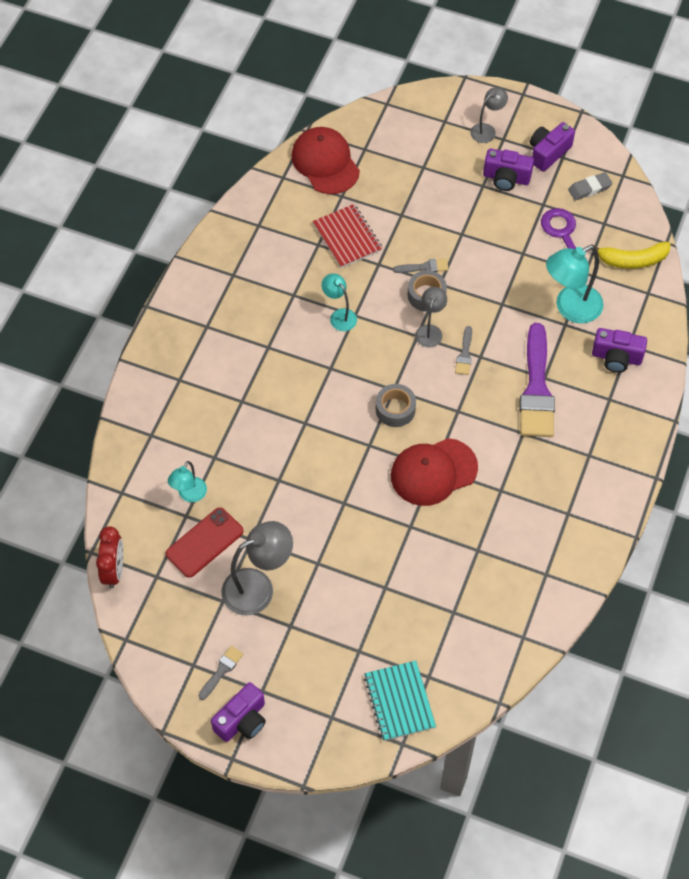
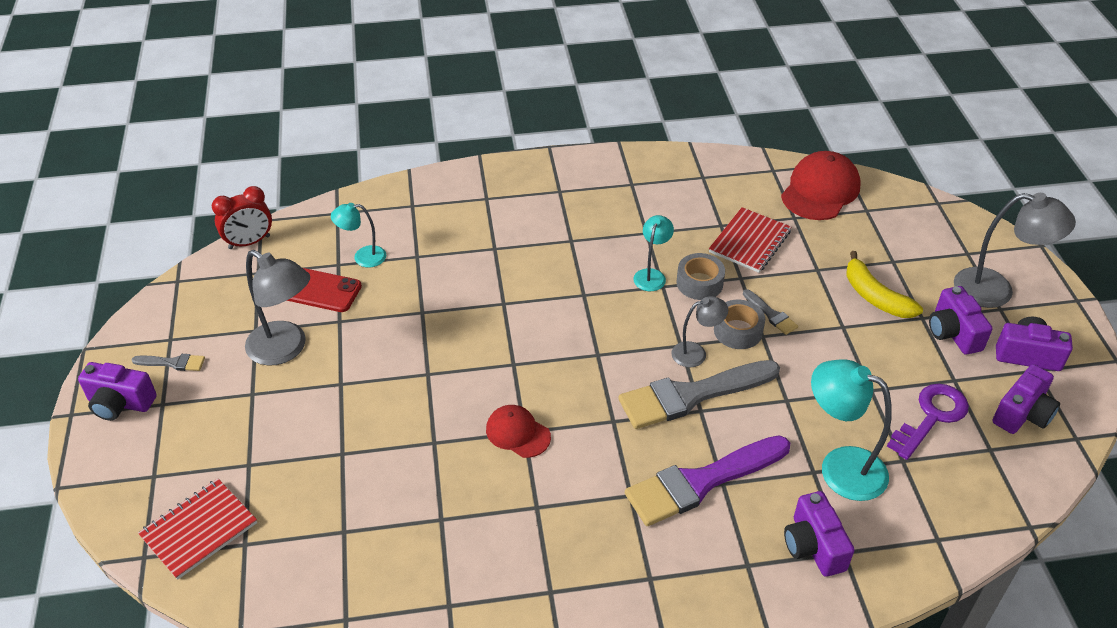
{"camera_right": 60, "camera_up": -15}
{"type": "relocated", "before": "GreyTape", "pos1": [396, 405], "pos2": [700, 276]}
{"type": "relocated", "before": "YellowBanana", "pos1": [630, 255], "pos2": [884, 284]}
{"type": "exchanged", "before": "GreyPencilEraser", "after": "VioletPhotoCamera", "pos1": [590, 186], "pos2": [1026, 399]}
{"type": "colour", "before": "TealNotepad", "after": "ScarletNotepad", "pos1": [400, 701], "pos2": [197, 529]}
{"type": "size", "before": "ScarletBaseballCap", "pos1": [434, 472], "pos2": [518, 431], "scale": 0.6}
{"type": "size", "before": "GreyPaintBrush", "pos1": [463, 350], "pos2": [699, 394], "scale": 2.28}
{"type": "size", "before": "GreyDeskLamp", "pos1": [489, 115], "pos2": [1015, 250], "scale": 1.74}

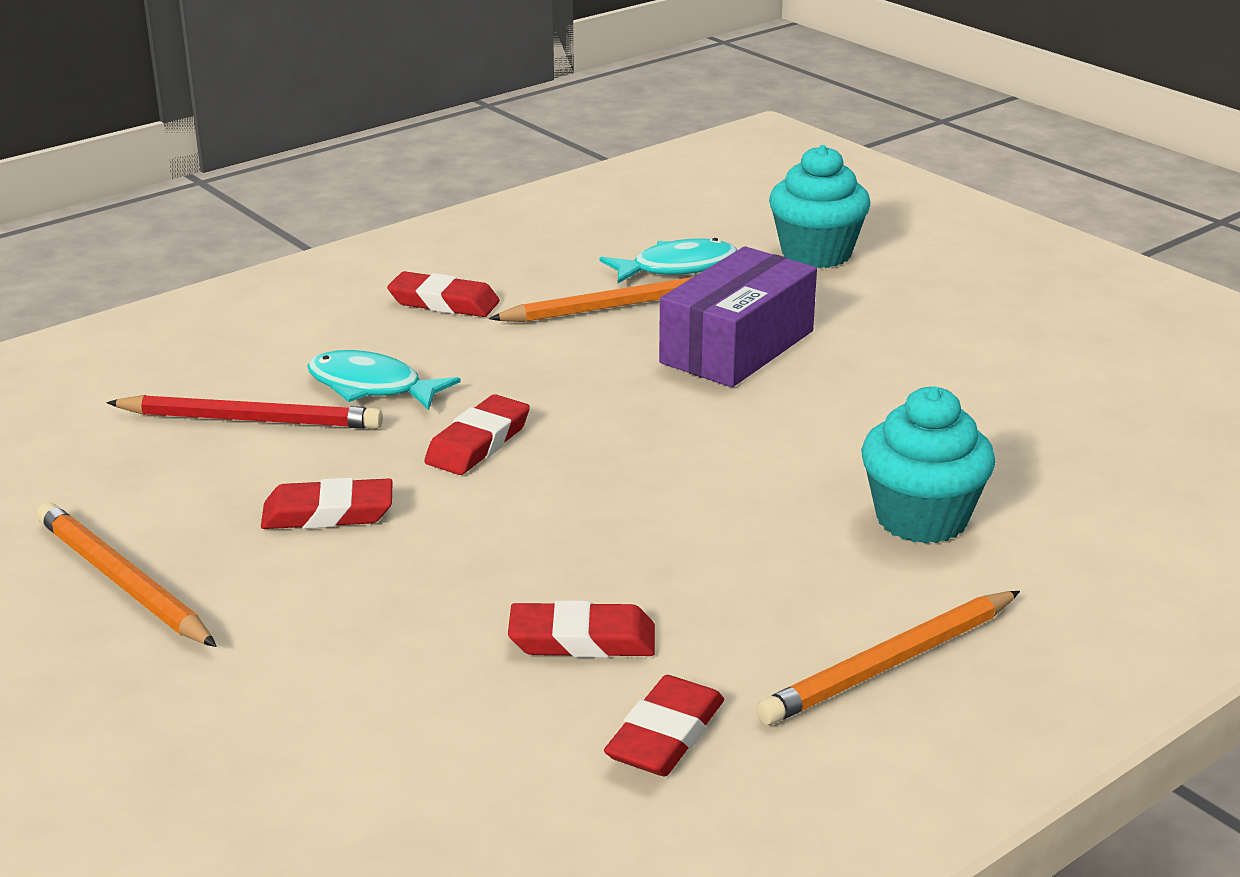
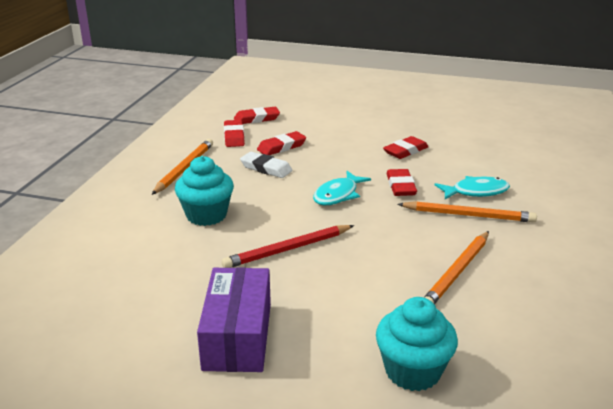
{"camera_right": 145, "camera_up": 0}
{"type": "appeared", "after": "SnowWhitePencilEraser", "pos2": [266, 165]}
{"type": "relocated", "before": "OrangeColouredPencil", "pos1": [127, 574], "pos2": [467, 212]}
{"type": "relocated", "before": "ScarletPencil", "pos1": [244, 412], "pos2": [287, 246]}
{"type": "relocated", "before": "ScarletPencilEraser", "pos1": [443, 294], "pos2": [257, 115]}
{"type": "relocated", "before": "TealToyFish", "pos1": [668, 260], "pos2": [342, 188]}
{"type": "relocated", "before": "VioletPackage", "pos1": [738, 316], "pos2": [234, 319]}

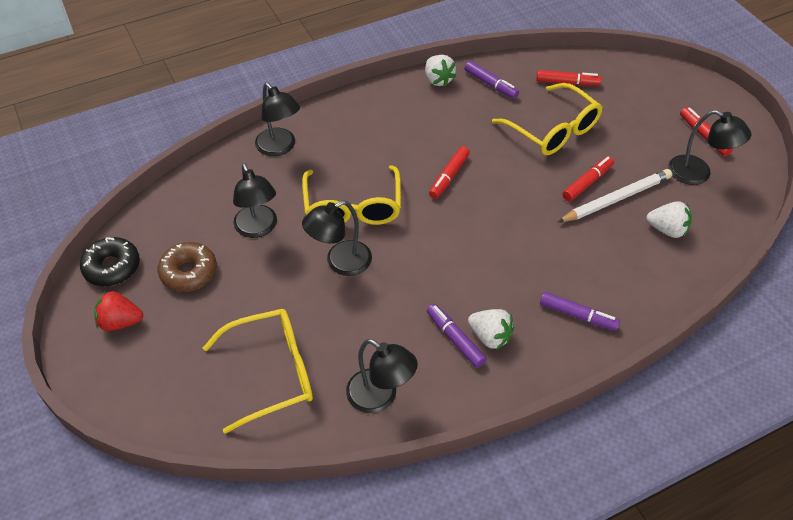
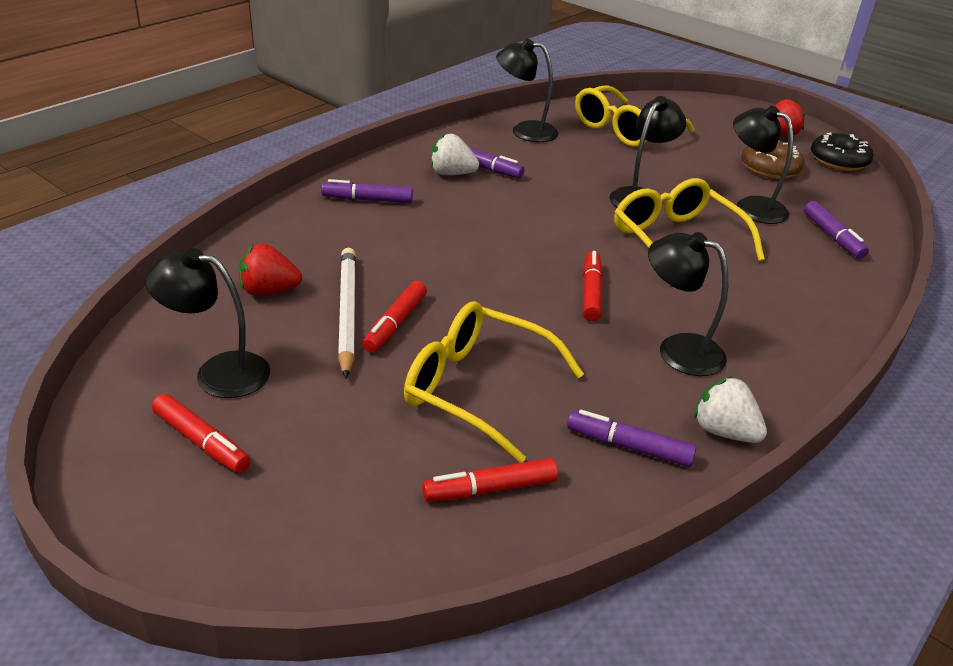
{"camera_right": 155, "camera_up": -15}
{"type": "appeared", "after": "VioletMarkerPen", "pos2": [836, 230]}
{"type": "relocated", "before": "JetBlackDeskLamp", "pos1": [277, 119], "pos2": [688, 304]}
{"type": "colour", "before": "SnowWhiteBerry", "after": "ScarletBerry", "pos1": [669, 219], "pos2": [270, 269]}
{"type": "spun", "before": "SnowWhitePencil", "pos1": [615, 195], "pos2": [347, 313], "turn": 135}

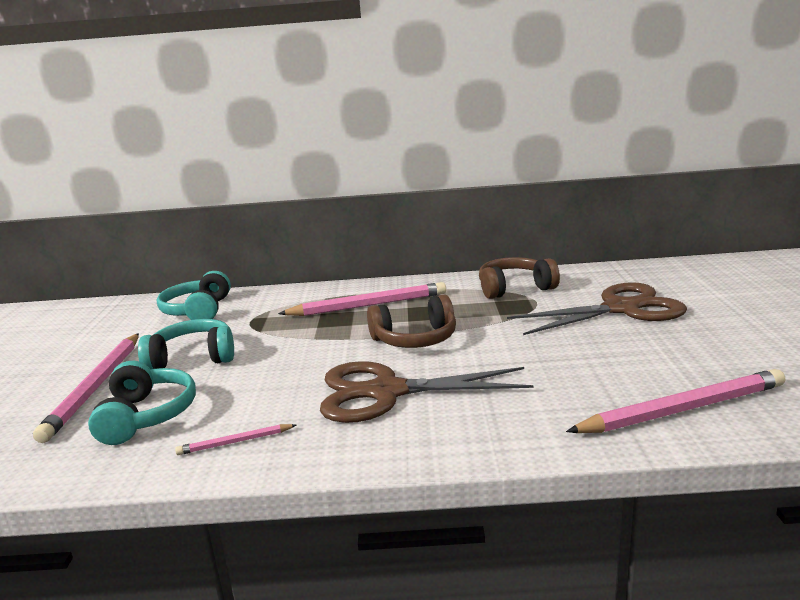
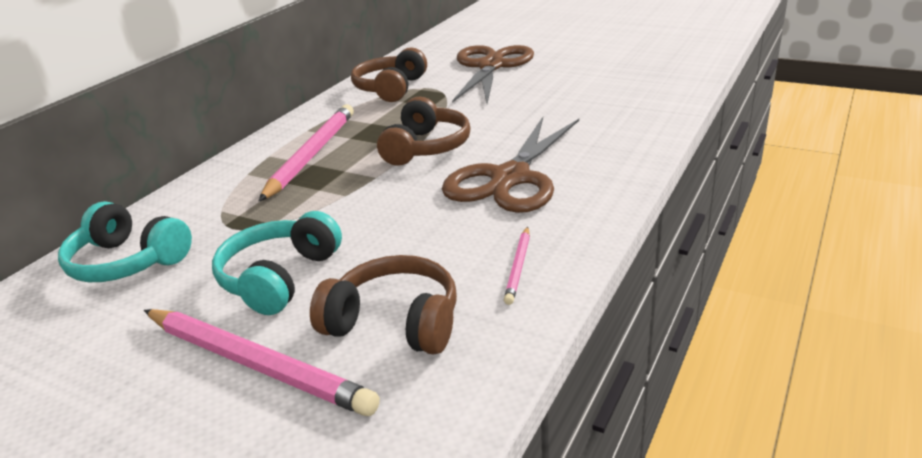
{"camera_right": -60, "camera_up": 10}
{"type": "missing", "before": "PinkPencil", "pos1": [675, 401]}
{"type": "colour", "before": "TealHeadset", "after": "RussetHeadset", "pos1": [142, 403], "pos2": [383, 305]}

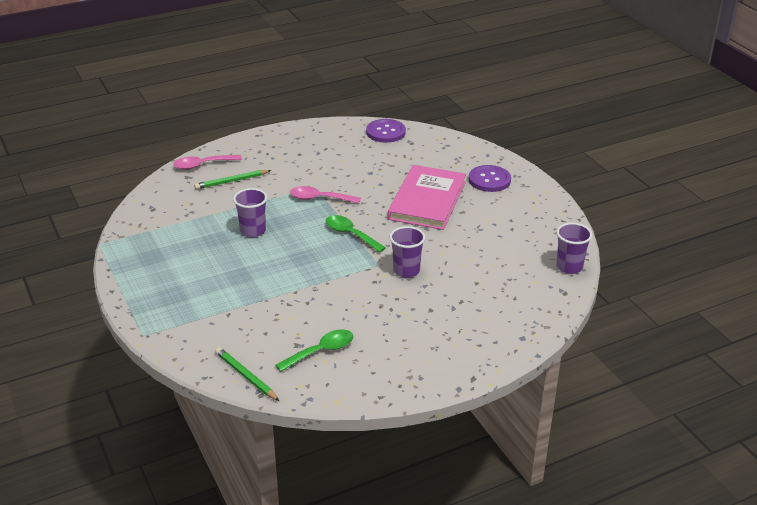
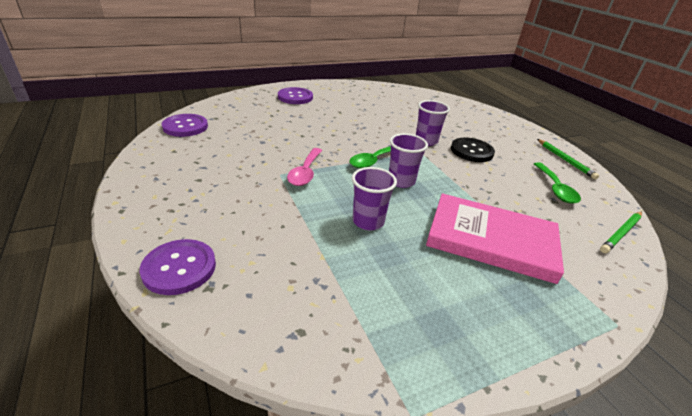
{"camera_right": -90, "camera_up": 0}
{"type": "appeared", "after": "JetBlackButton", "pos2": [473, 149]}
{"type": "relocated", "before": "GreenPencil", "pos1": [232, 180], "pos2": [568, 159]}
{"type": "relocated", "before": "PinkBook", "pos1": [427, 197], "pos2": [495, 238]}
{"type": "relocated", "before": "VioletTumbler", "pos1": [574, 248], "pos2": [408, 160]}
{"type": "exchanged", "before": "PinkSpoon", "after": "VioletButton", "pos1": [207, 162], "pos2": [177, 267]}
{"type": "spun", "before": "GreenSpoon", "pos1": [314, 350], "pos2": [557, 183], "turn": -150}

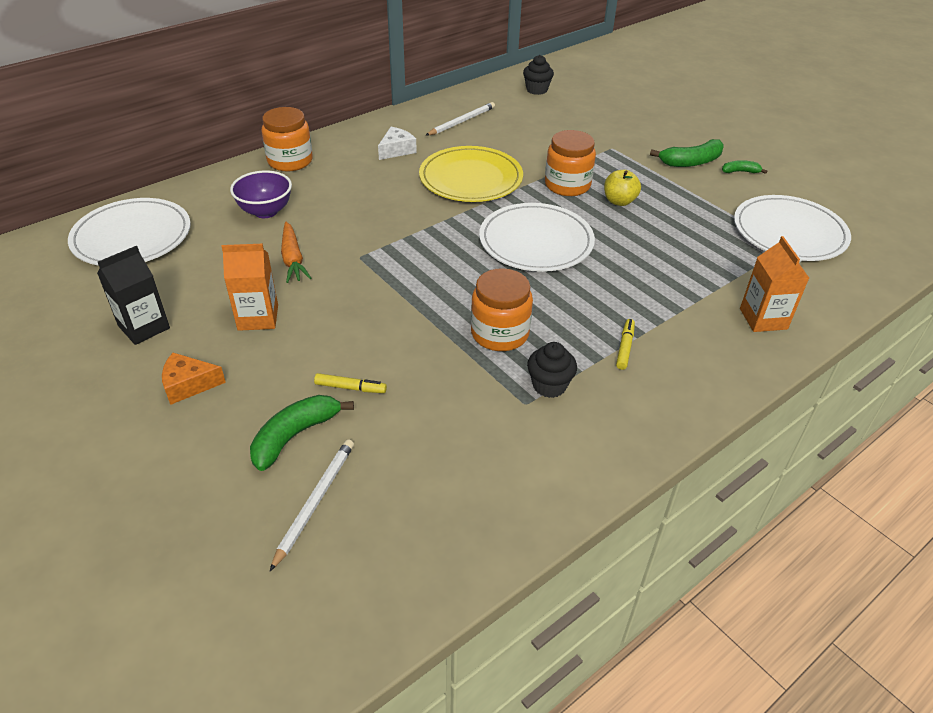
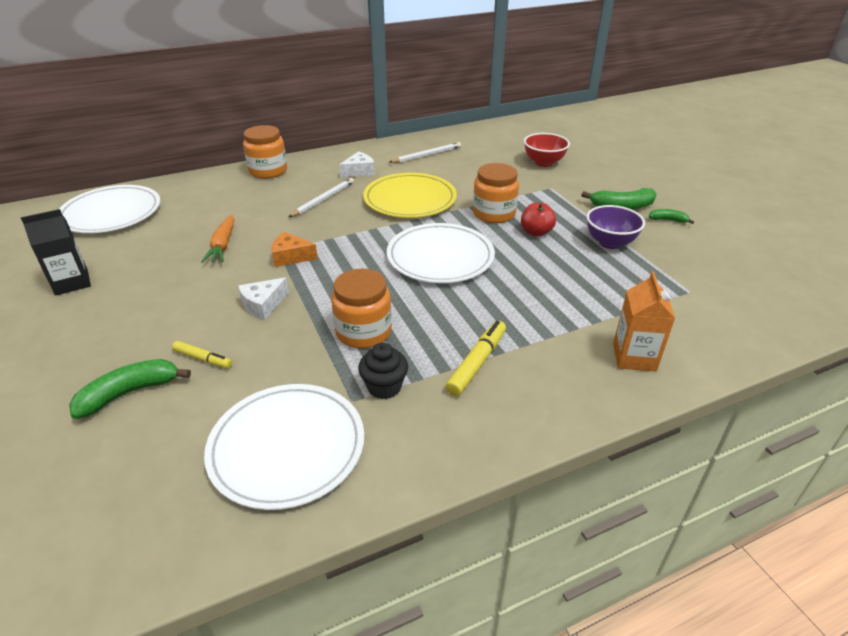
{"camera_right": 15, "camera_up": -5}
{"type": "missing", "before": "OrangeColouredJuiceCarton", "pos1": [249, 287]}
{"type": "missing", "before": "JetBlackCupcake", "pos1": [538, 75]}
{"type": "appeared", "after": "SnowWhiteCheeseWedge", "pos2": [263, 299]}
{"type": "appeared", "after": "ScarletBowl", "pos2": [547, 150]}
{"type": "relocated", "before": "OrangeColouredCheeseWedge", "pos1": [194, 379], "pos2": [295, 249]}
{"type": "relocated", "before": "VioletBowl", "pos1": [261, 194], "pos2": [616, 227]}
{"type": "relocated", "before": "SnowWhitePencil", "pos1": [312, 505], "pos2": [321, 197]}
{"type": "relocated", "before": "SnowWhitePlate", "pos1": [792, 228], "pos2": [284, 447]}
{"type": "colour", "before": "YellowApple", "after": "ScarletApple", "pos1": [622, 188], "pos2": [538, 220]}
{"type": "size", "before": "YellowMarkerPen", "pos1": [625, 344], "pos2": [475, 358], "scale": 1.59}

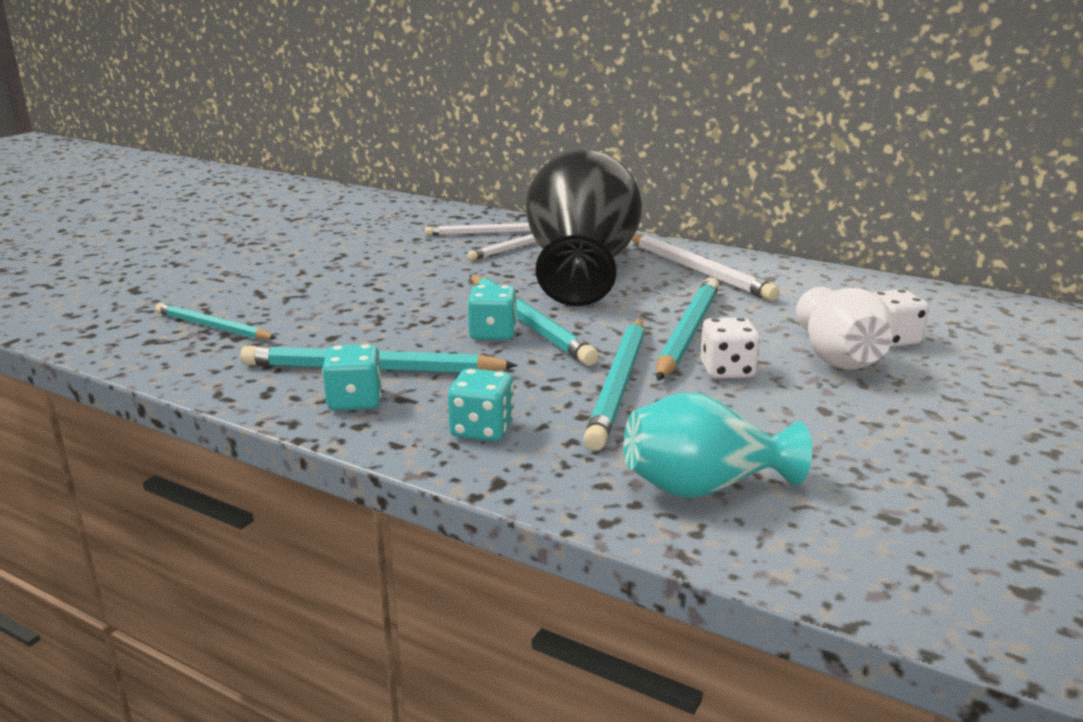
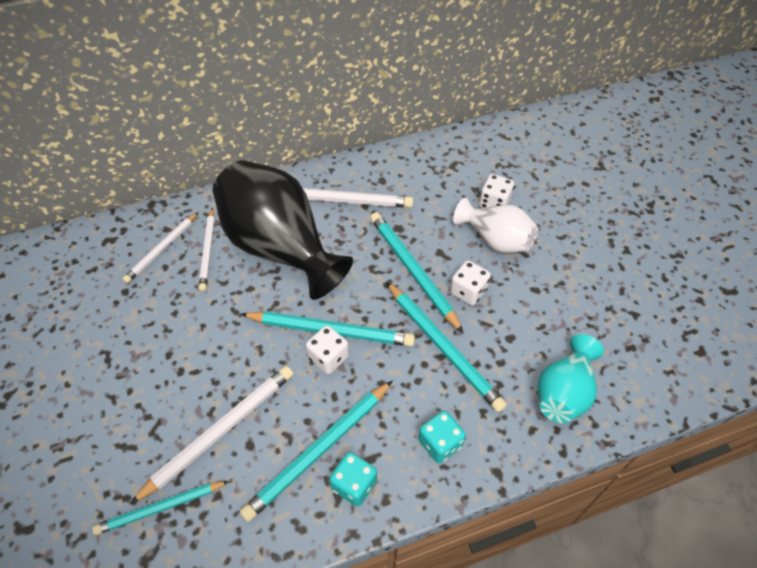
{"camera_right": -50, "camera_up": 30}
{"type": "appeared", "after": "SnowWhitePencil", "pos2": [211, 435]}
{"type": "colour", "before": "TealDie", "after": "SnowWhiteDie", "pos1": [492, 312], "pos2": [327, 350]}

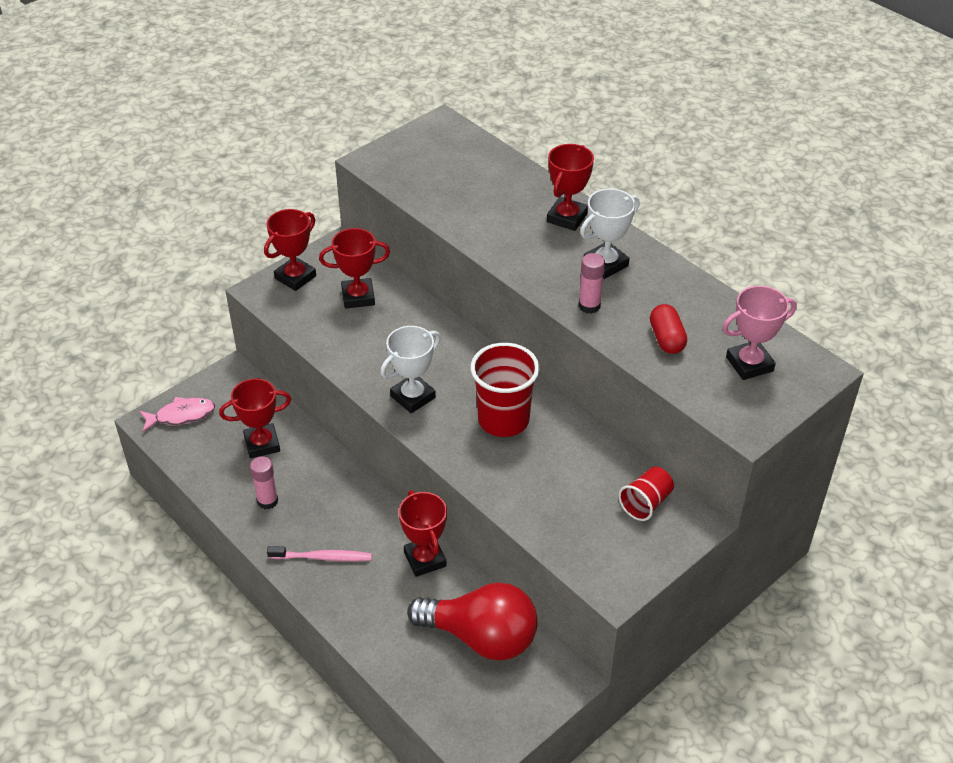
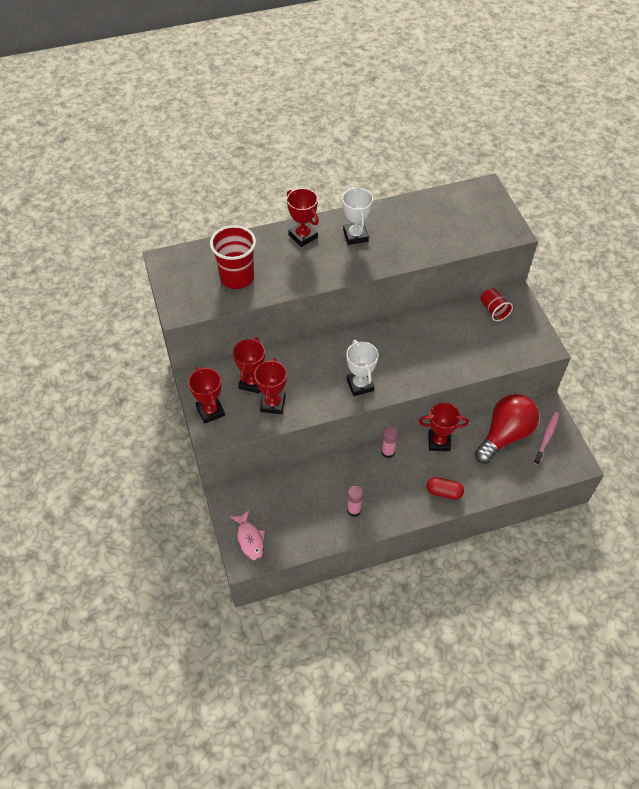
{"camera_right": -65, "camera_up": 10}
{"type": "missing", "before": "PinkAwardCup", "pos1": [759, 333]}
{"type": "relocated", "before": "ScarletAwardCup", "pos1": [255, 418], "pos2": [270, 386]}
{"type": "relocated", "before": "PinkDentalBrush", "pos1": [319, 553], "pos2": [546, 438]}
{"type": "relocated", "before": "ScarletTumbler", "pos1": [505, 390], "pos2": [233, 257]}
{"type": "relocated", "before": "PinkGlueStick", "pos1": [592, 283], "pos2": [389, 442]}
{"type": "relocated", "before": "ScarletPillShape", "pos1": [668, 329], "pos2": [445, 488]}
{"type": "spun", "before": "PinkToyFish", "pos1": [177, 414], "pos2": [247, 535], "turn": 150}

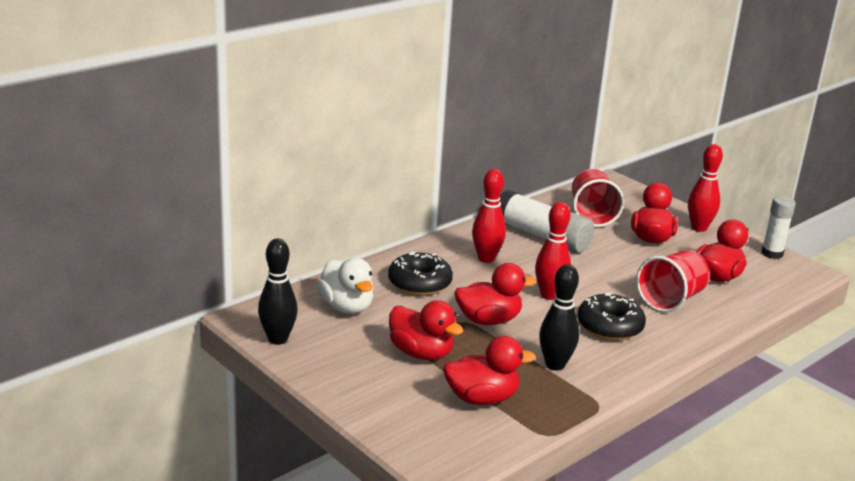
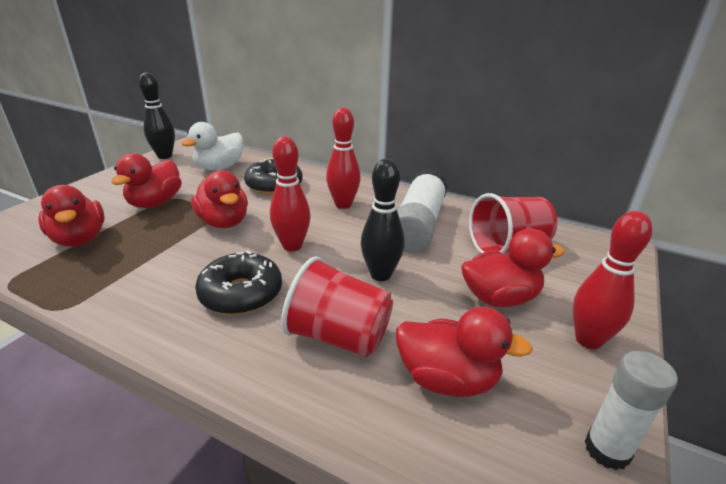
{"camera_right": 70, "camera_up": 5}
{"type": "relocated", "before": "JetBlackSkittle", "pos1": [559, 317], "pos2": [383, 220]}

